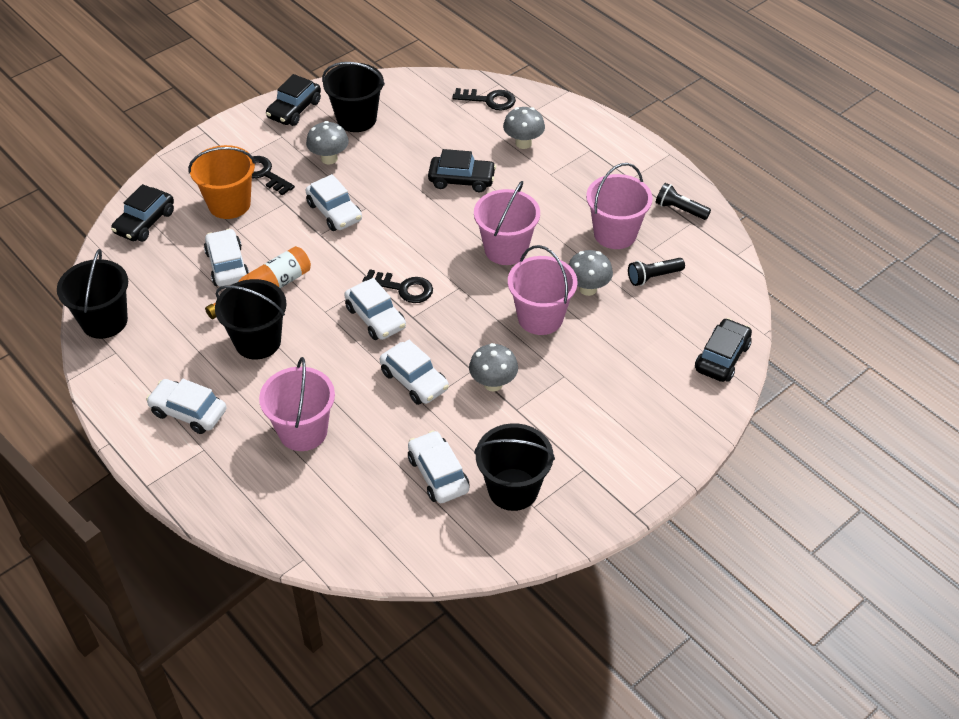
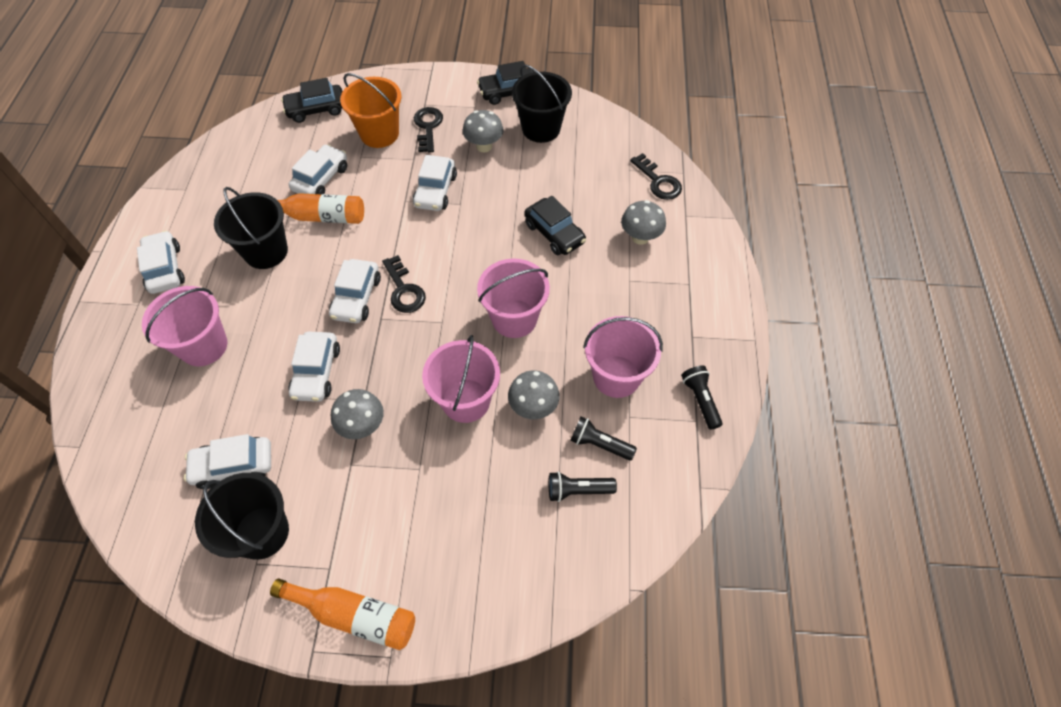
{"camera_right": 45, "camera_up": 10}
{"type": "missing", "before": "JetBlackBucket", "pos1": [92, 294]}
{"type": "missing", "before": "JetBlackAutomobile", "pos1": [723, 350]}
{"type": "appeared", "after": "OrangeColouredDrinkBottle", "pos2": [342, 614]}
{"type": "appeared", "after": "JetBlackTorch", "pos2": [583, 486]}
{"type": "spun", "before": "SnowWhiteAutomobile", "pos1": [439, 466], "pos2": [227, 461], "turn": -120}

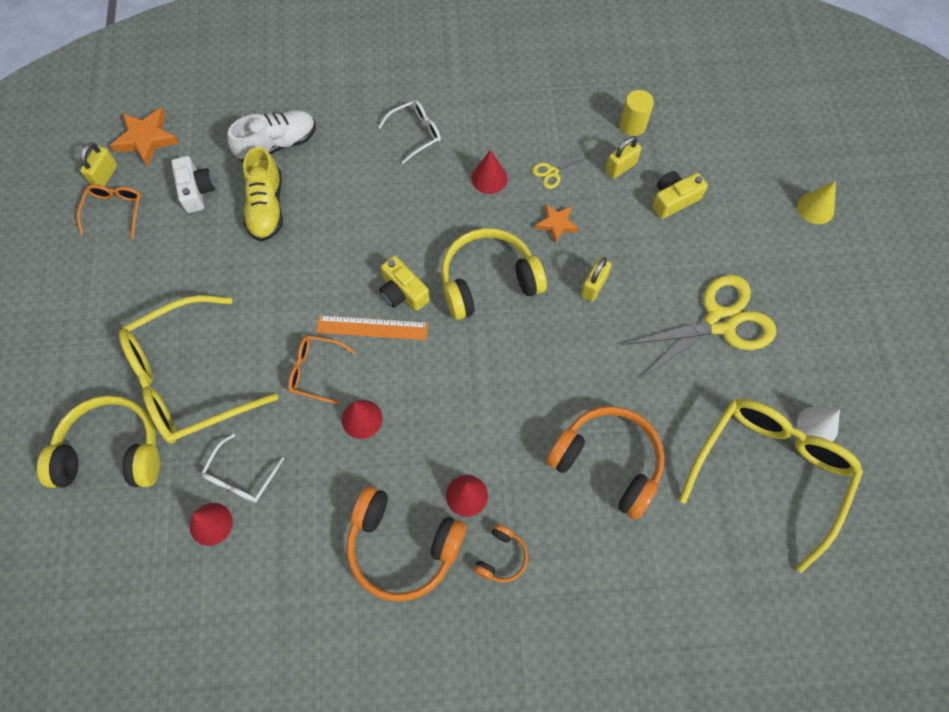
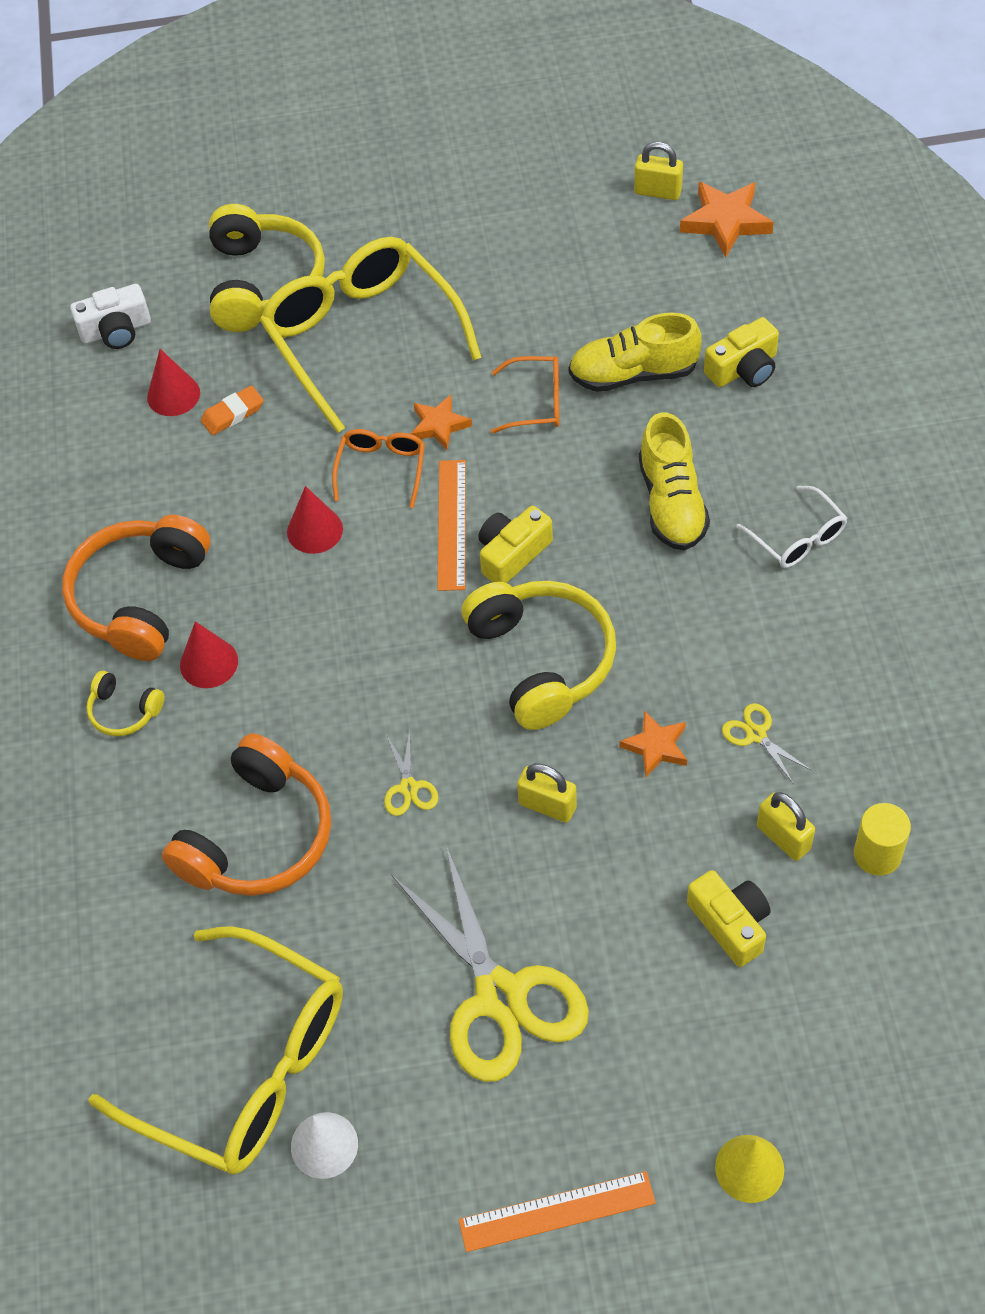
{"camera_right": 90, "camera_up": -10}
{"type": "missing", "before": "ScarletSolidCone", "pos1": [489, 172]}
{"type": "appeared", "after": "YellowScissors", "pos2": [411, 772]}
{"type": "appeared", "after": "OrangeColouredStarShape", "pos2": [441, 422]}
{"type": "appeared", "after": "OrangeColouredRuler", "pos2": [557, 1211]}
{"type": "appeared", "after": "YellowShoe", "pos2": [674, 481]}
{"type": "relocated", "before": "OrangeColouredEyeglasses", "pos1": [109, 212], "pos2": [525, 395]}
{"type": "relocated", "before": "SnowWhitePhotoCamera", "pos1": [193, 184], "pos2": [110, 316]}
{"type": "exchanged", "before": "SnowWhiteEyeglasses", "after": "OrangeColouredPencilEraser", "pos1": [242, 468], "pos2": [232, 410]}
{"type": "exchanged", "before": "SnowWhiteShoe", "after": "YellowPhotoCamera", "pos1": [271, 136], "pos2": [741, 352]}
{"type": "colour", "before": "OrangeColouredHeadset", "after": "YellowHeadset", "pos1": [500, 553], "pos2": [125, 703]}

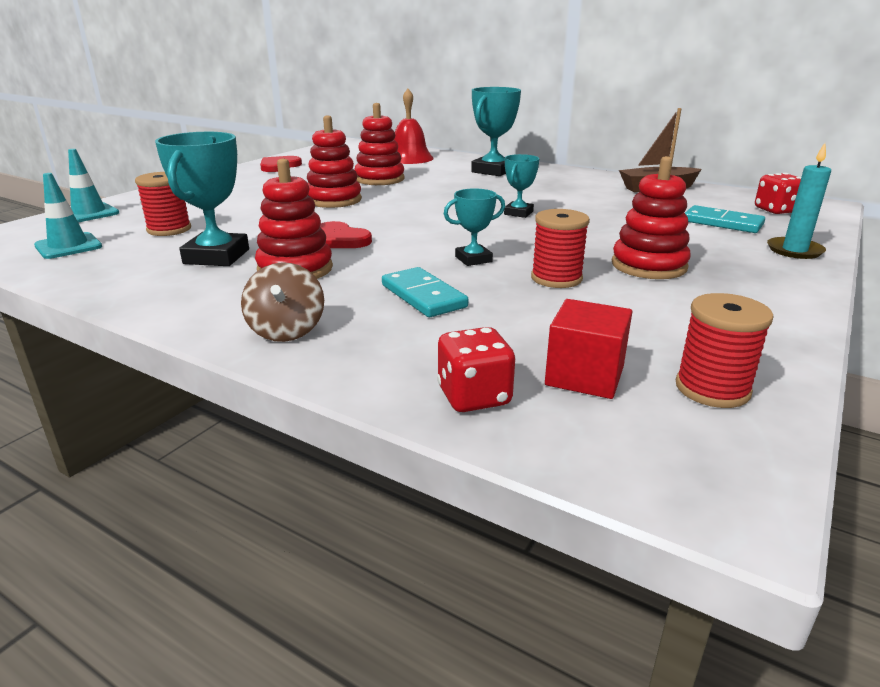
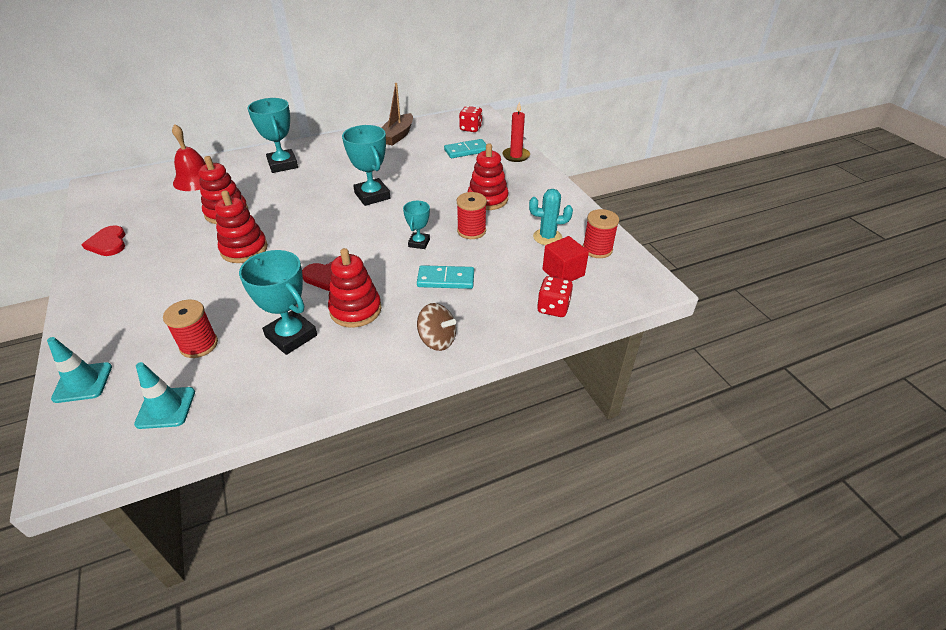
{"camera_right": -55, "camera_up": 15}
{"type": "appeared", "after": "TealCactus", "pos2": [551, 217]}
{"type": "colour", "before": "TealCandle", "after": "ScarletCandle", "pos1": [799, 201], "pos2": [516, 132]}
{"type": "size", "before": "TealAwardCup", "pos1": [521, 186], "pos2": [366, 165], "scale": 1.75}

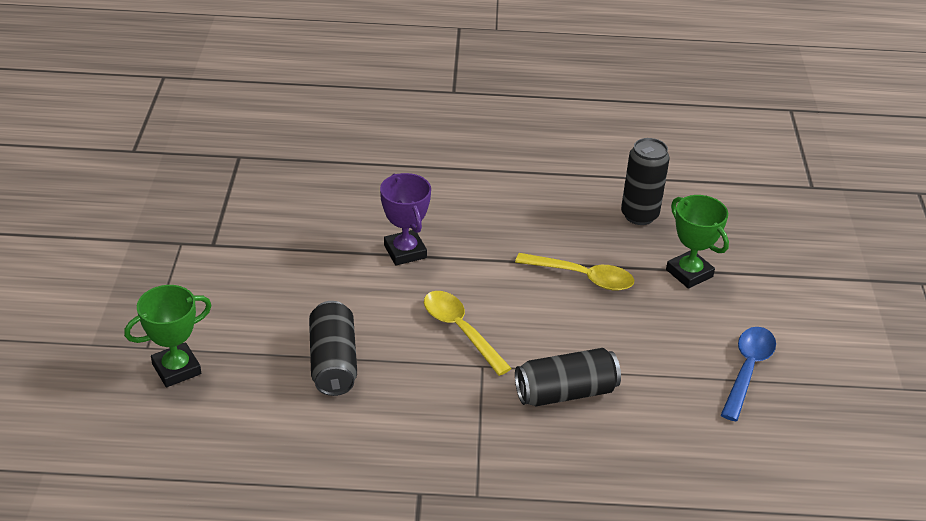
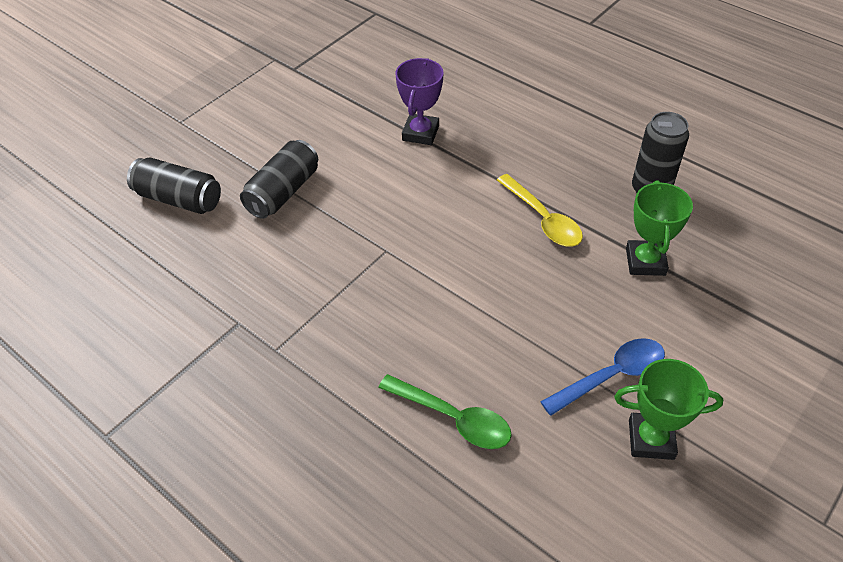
{"camera_right": 40, "camera_up": 10}
{"type": "missing", "before": "YellowSpoon", "pos1": [468, 333]}
{"type": "appeared", "after": "GreenSpoon", "pos2": [445, 411]}
{"type": "relocated", "before": "GreenAwardCup", "pos1": [168, 336], "pos2": [668, 409]}
{"type": "relocated", "before": "JetBlackSodaCan", "pos1": [568, 377], "pos2": [174, 186]}

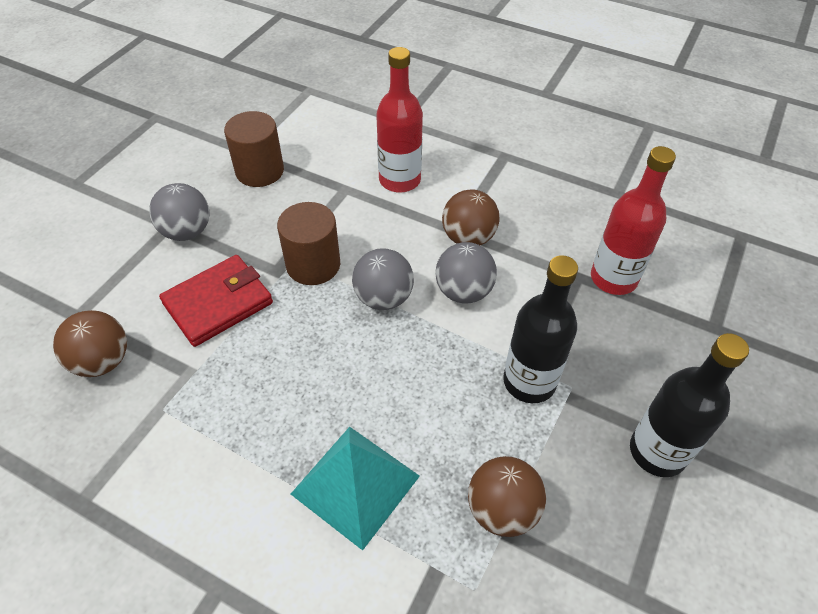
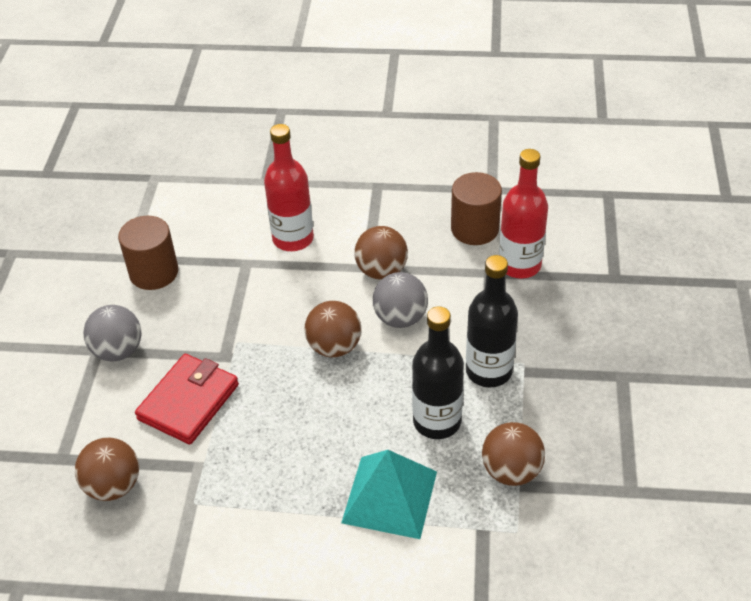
{"camera_right": -20, "camera_up": -5}
{"type": "relocated", "before": "RussetCylinderShape", "pos1": [308, 243], "pos2": [476, 208]}
{"type": "relocated", "before": "JetBlackDrinkBottle", "pos1": [689, 405], "pos2": [438, 372]}
{"type": "colour", "before": "GreyPlayBall", "after": "RussetPlayBall", "pos1": [383, 279], "pos2": [332, 329]}

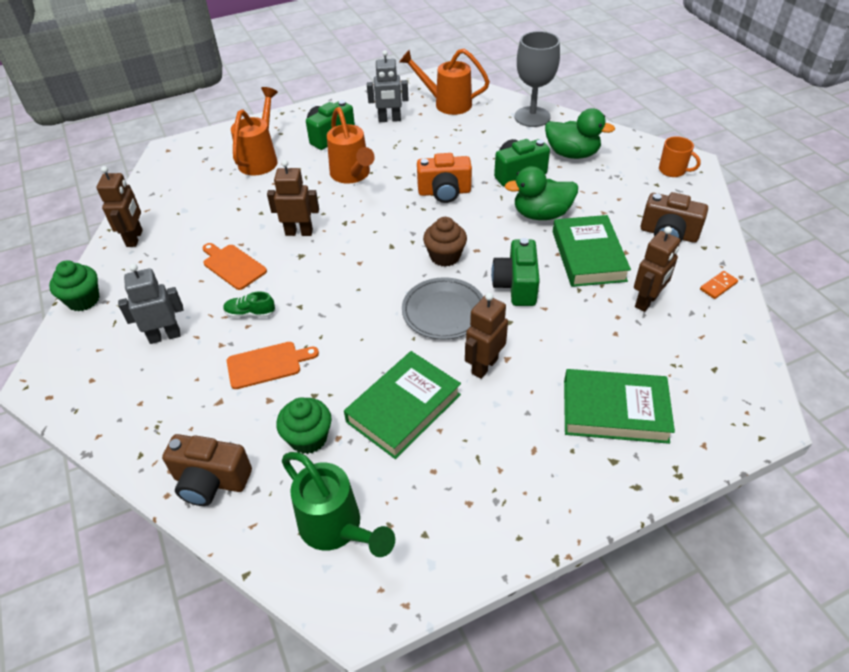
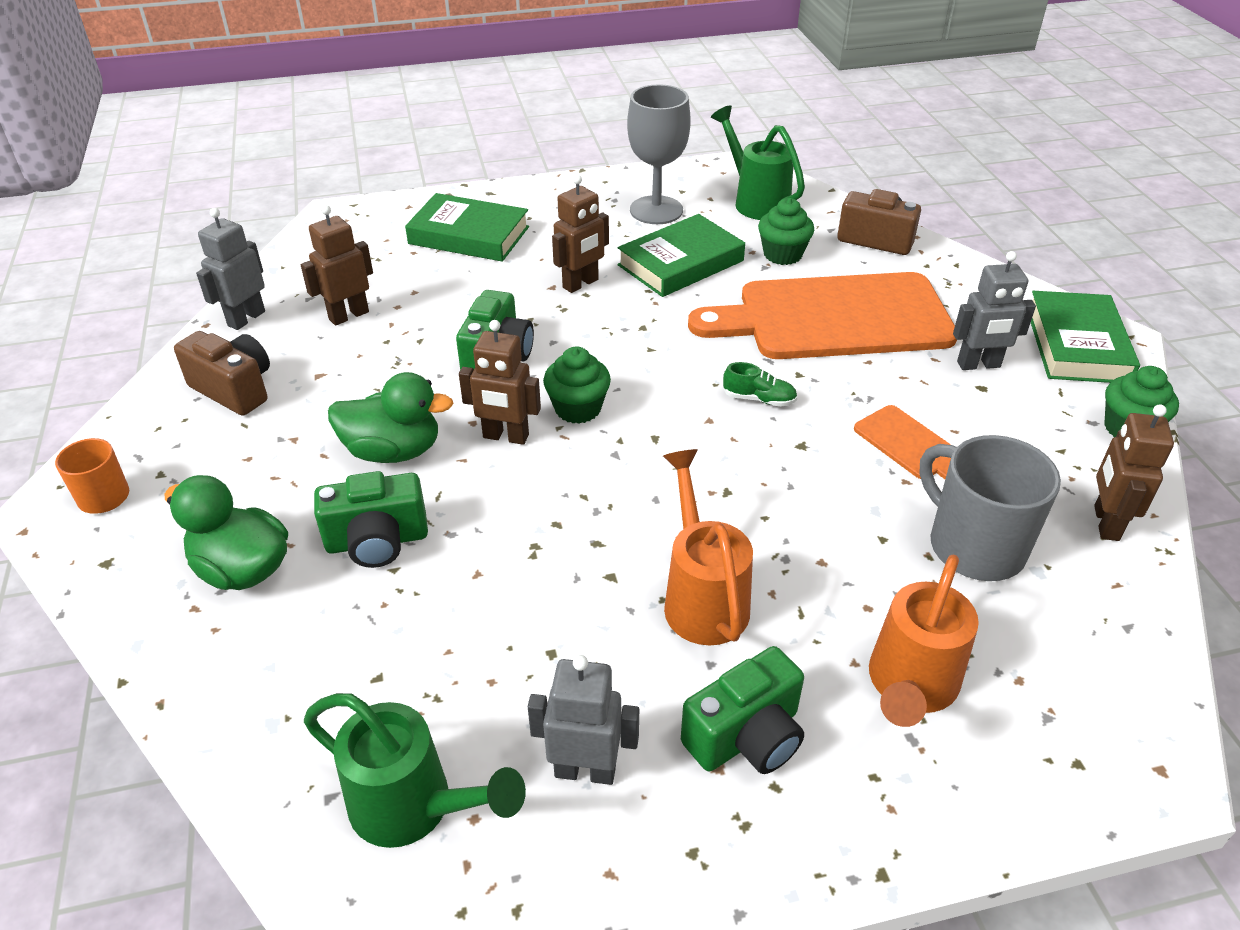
{"camera_right": -170, "camera_up": -5}
{"type": "missing", "before": "GreyPlate", "pos1": [442, 308]}
{"type": "missing", "before": "OrangeColouredPhotoCamera", "pos1": [444, 178]}
{"type": "appeared", "after": "GreyMug", "pos2": [990, 508]}
{"type": "relocated", "before": "GreenShoe", "pos1": [249, 304], "pos2": [760, 384]}
{"type": "relocated", "before": "RussetToyRobot", "pos1": [293, 198], "pos2": [500, 382]}
{"type": "relocated", "before": "GreyChalice", "pos1": [537, 79], "pos2": [659, 154]}
{"type": "relocated", "before": "GreenBook", "pos1": [592, 251], "pos2": [1085, 337]}
{"type": "exchanged", "before": "OrangeColouredDominoPiece", "after": "GreyToyRobot", "pos1": [719, 285], "pos2": [230, 269]}
{"type": "colour", "before": "OrangeColouredWateringCan", "after": "GreenWateringCan", "pos1": [445, 82], "pos2": [415, 770]}
{"type": "colour", "before": "RussetCupcake", "after": "GreenCupcake", "pos1": [445, 242], "pos2": [577, 385]}
{"type": "size", "before": "OrangeColouredBreadBoard", "pos1": [273, 365], "pos2": [822, 315], "scale": 2.35}

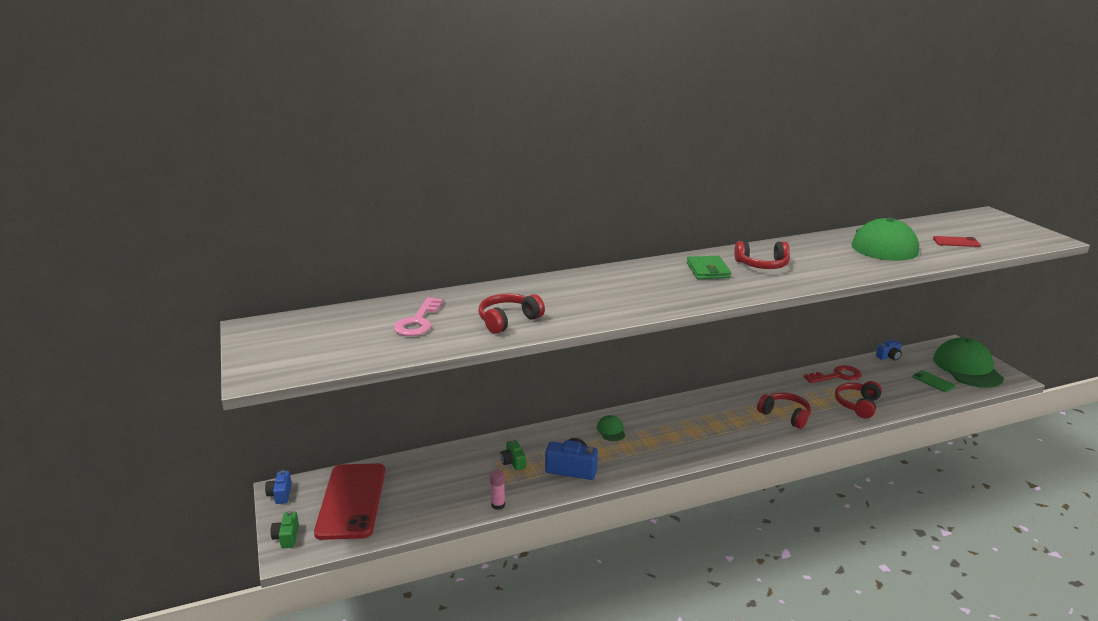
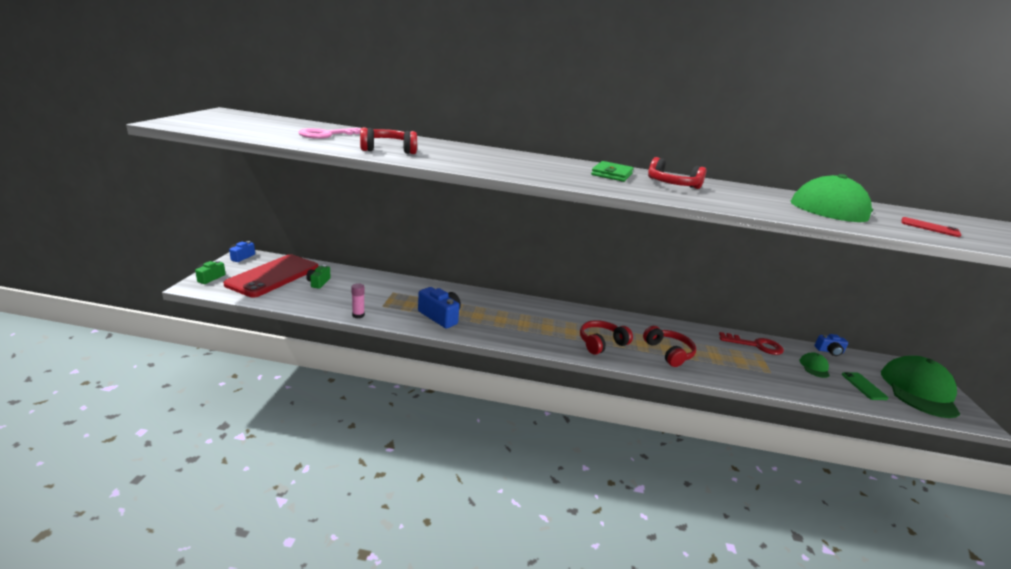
{"camera_right": 25, "camera_up": 0}
{"type": "relocated", "before": "GreenPhotoCamera", "pos1": [513, 455], "pos2": [318, 277]}
{"type": "relocated", "before": "GreenBaseballCap", "pos1": [611, 428], "pos2": [815, 365]}
{"type": "relocated", "before": "ScarletHeadset", "pos1": [858, 400], "pos2": [606, 337]}

